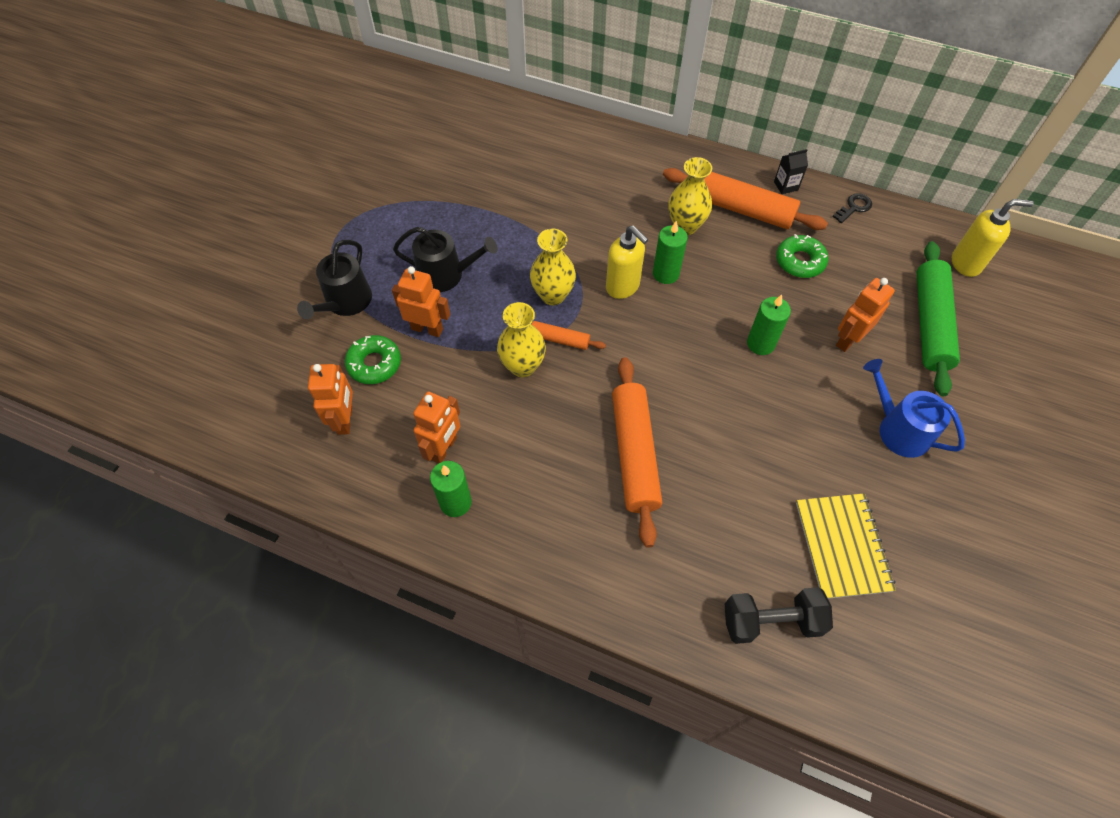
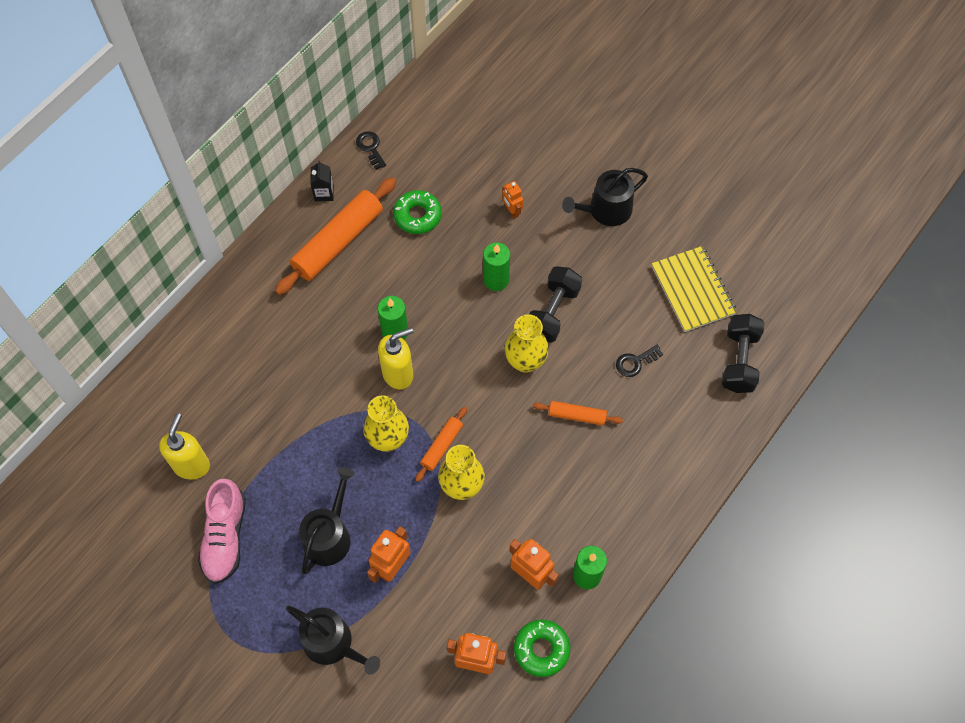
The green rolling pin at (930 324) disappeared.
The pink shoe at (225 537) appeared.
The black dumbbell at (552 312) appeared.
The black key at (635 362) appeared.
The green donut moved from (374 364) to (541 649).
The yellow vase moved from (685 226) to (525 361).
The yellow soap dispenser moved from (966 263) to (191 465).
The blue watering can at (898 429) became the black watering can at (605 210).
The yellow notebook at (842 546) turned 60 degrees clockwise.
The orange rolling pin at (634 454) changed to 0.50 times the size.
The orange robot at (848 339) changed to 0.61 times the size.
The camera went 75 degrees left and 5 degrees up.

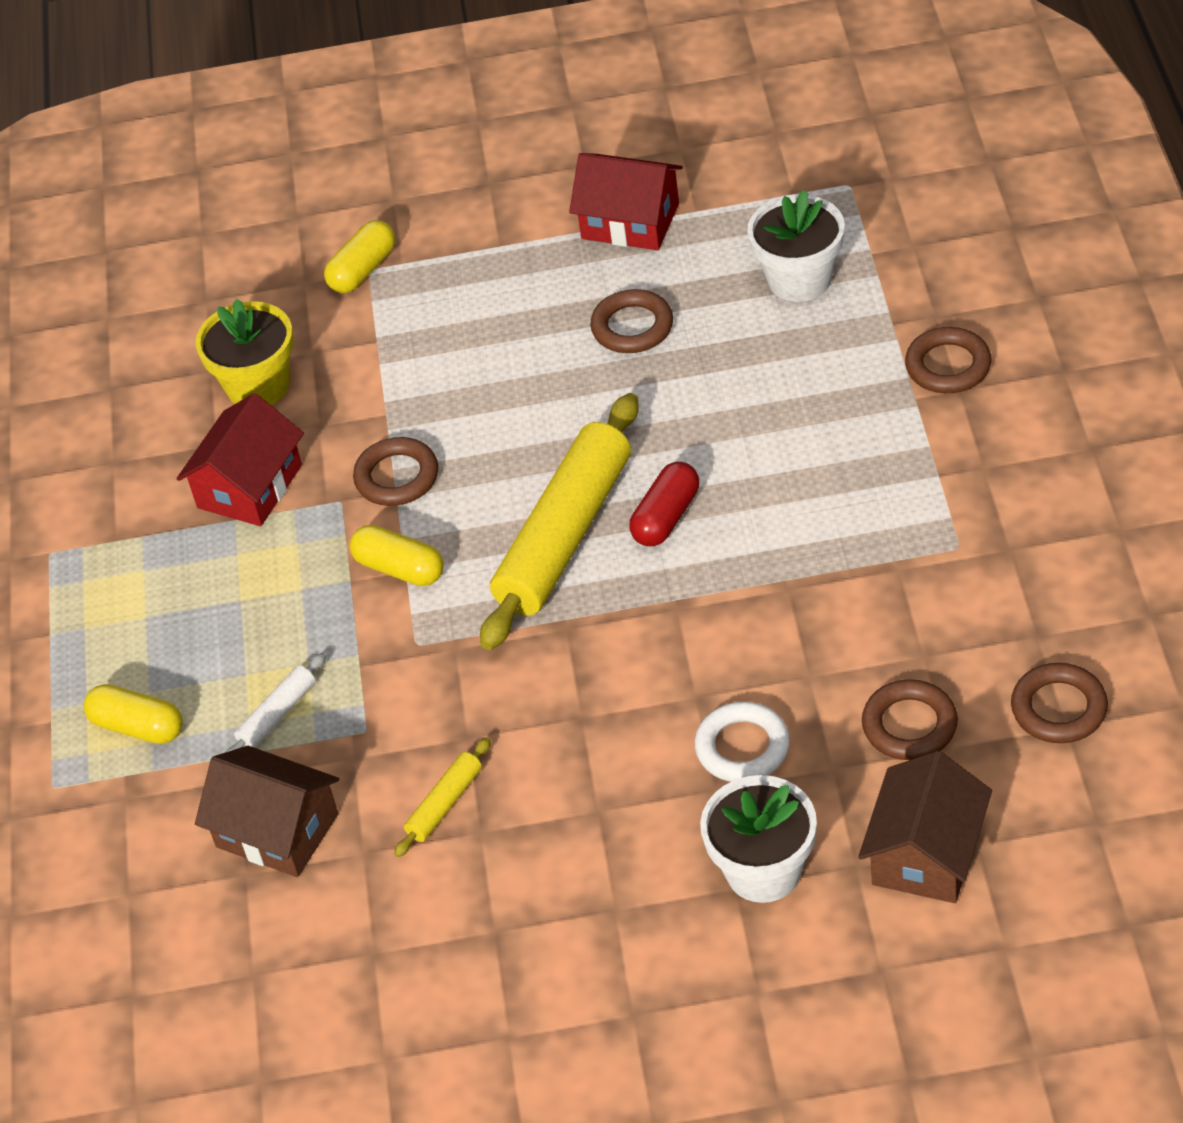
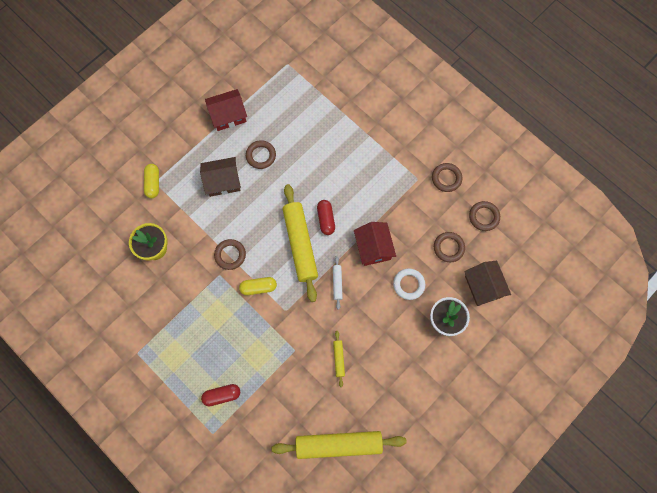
The white flower pot at (799 279) disappeared.
The yellow rolling pin at (338 444) appeared.
The red house moved from (250 486) to (373 247).
The brown house moved from (277 830) to (223 181).
The white rolling pin moved from (277 714) to (337 283).
The brown ring moved from (948 366) to (446 178).
The yellow capsule at (137 727) became the red capsule at (222 395).
The camera went 45 degrees left and 25 degrees up.

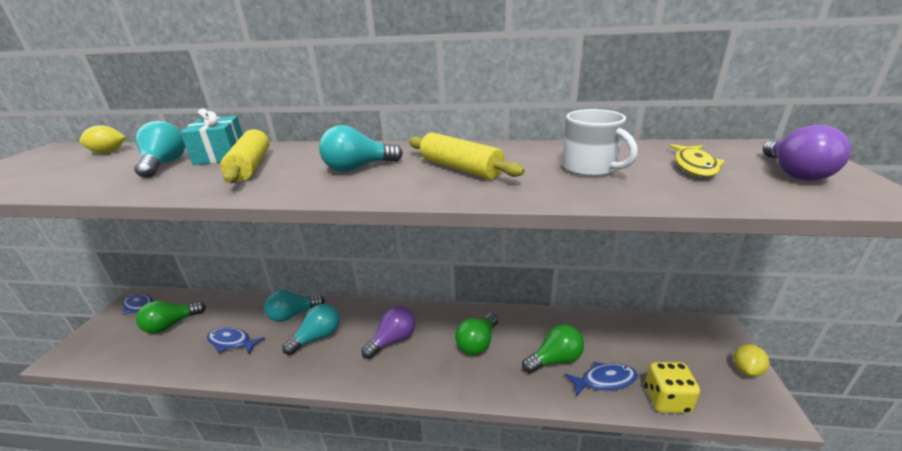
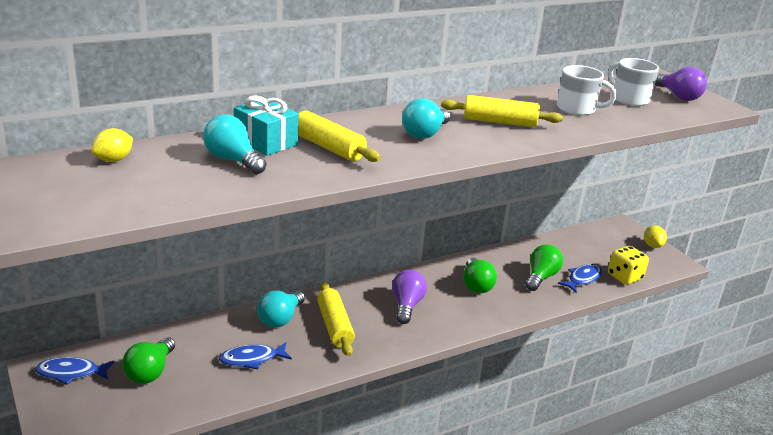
The turquoise light bulb at (318 337) was replaced by the yellow rolling pin at (334 326).
The yellow fish at (694 166) was replaced by the white mug at (629 99).
The camera went 40 degrees left and 0 degrees up.

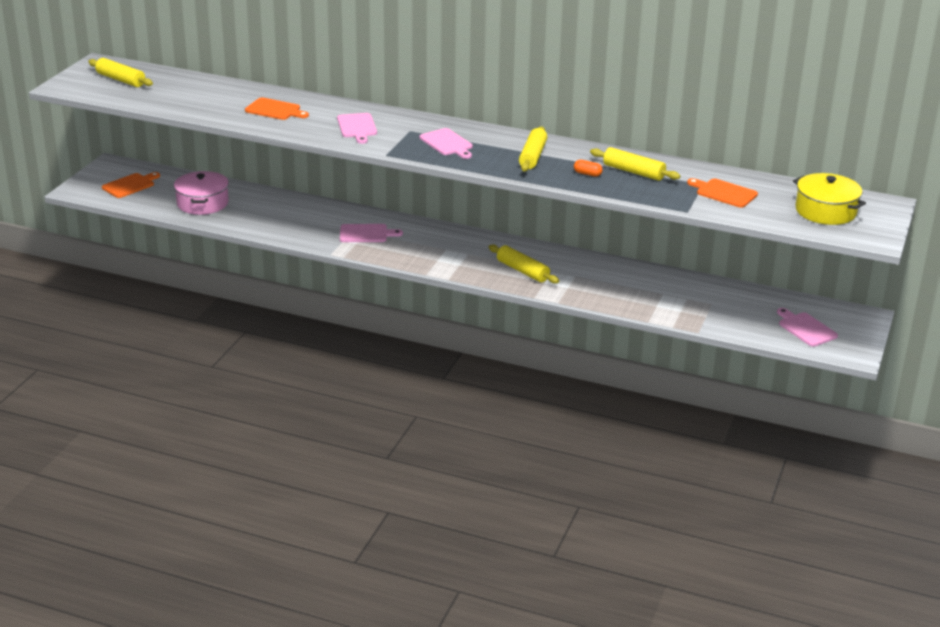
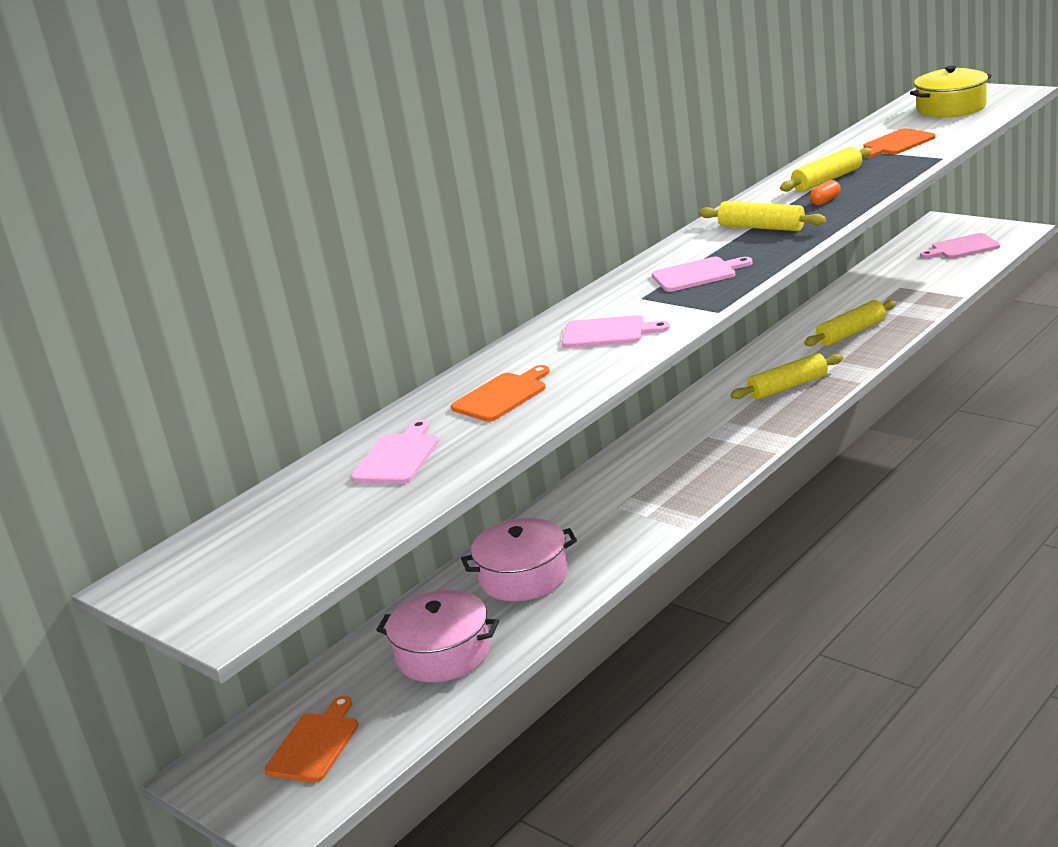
The pink pot at (523 576) appeared.
The yellow rolling pin moved from (120 80) to (851 333).
The pink cutting board moved from (366 234) to (398 457).
The orange cutting board at (130 185) turned 45 degrees clockwise.
The camera went 65 degrees left and 5 degrees down.

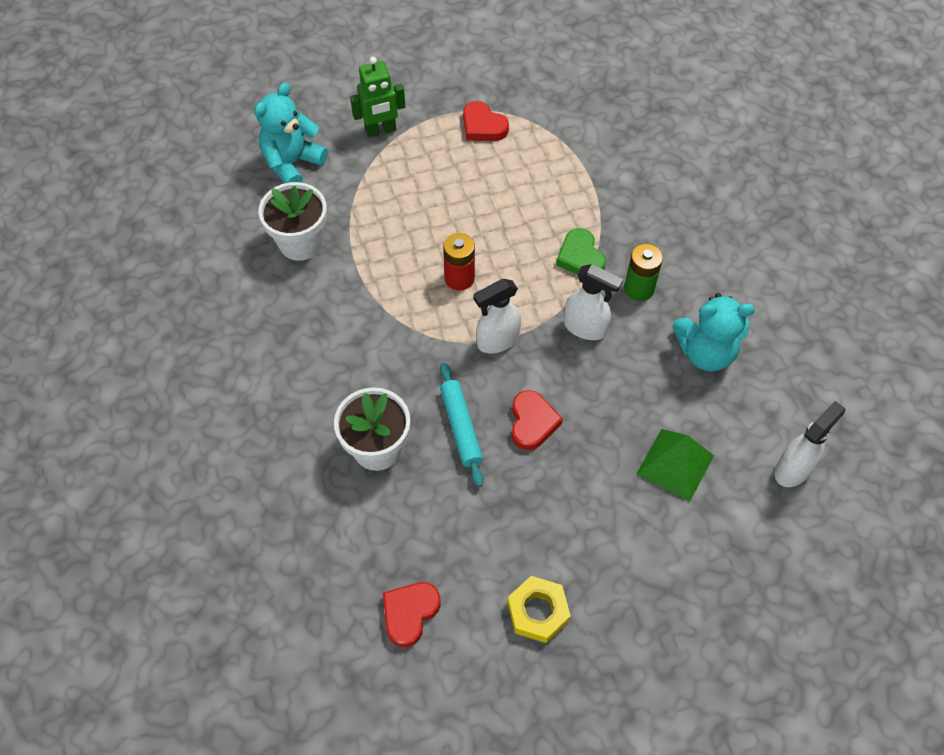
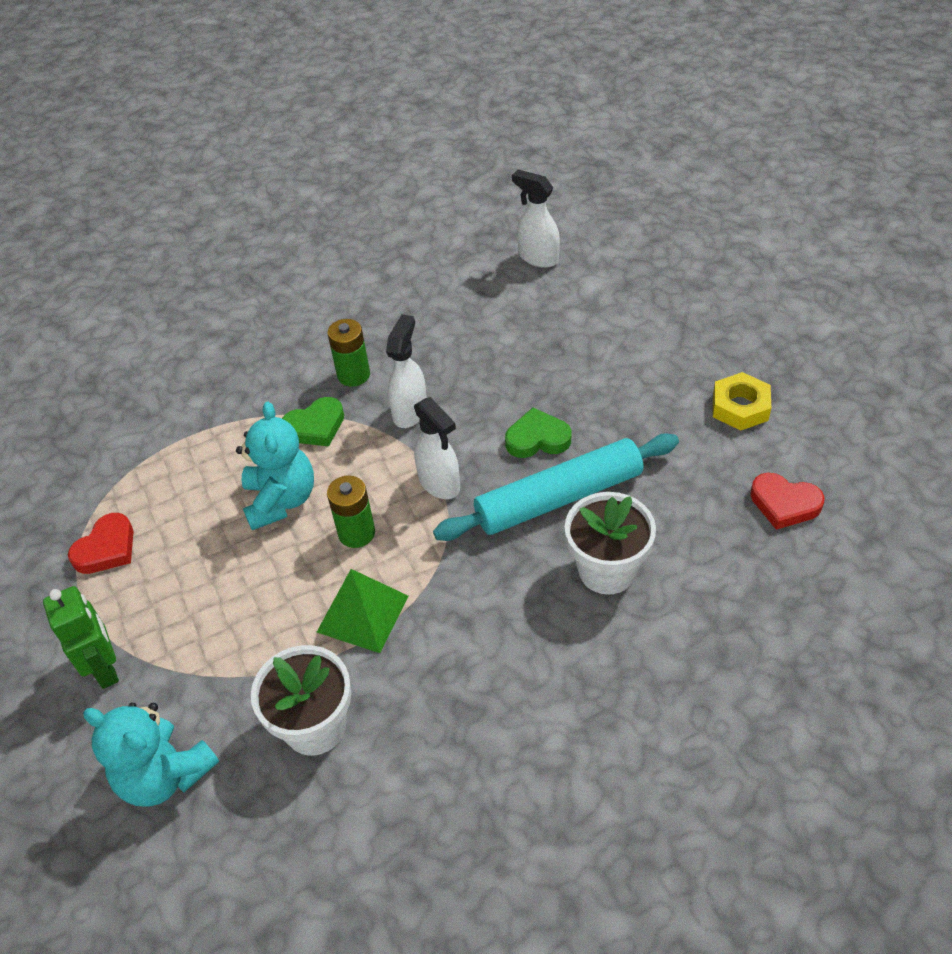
The green pyramid moved from (675 464) to (362 614).
The turquoise teddy bear moved from (705 352) to (281 500).
The red battery at (459 278) became the green battery at (356 533).
The red heart at (532 422) became the green heart at (537 439).
The turquoise rolling pin at (461 427) changed to 1.68 times the size.
The camera went 95 degrees left and 10 degrees down.

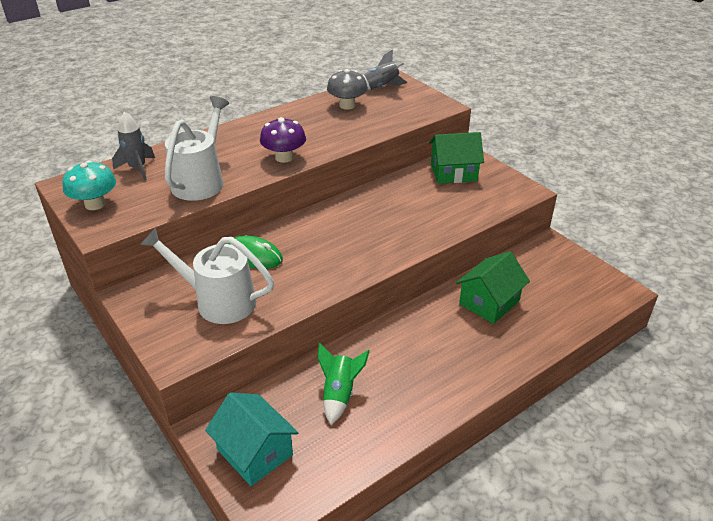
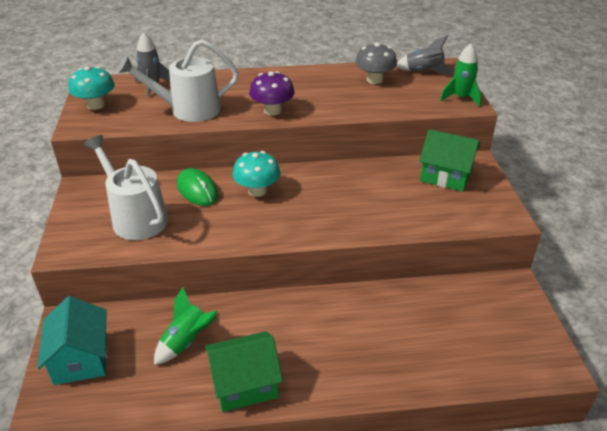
The turquoise mushroom at (257 191) appeared.
The green rocket at (461 98) appeared.
The green house moved from (489 302) to (244 384).
The white watering can at (201 180) turned 150 degrees counterclockwise.
The camera went 30 degrees right and 0 degrees up.

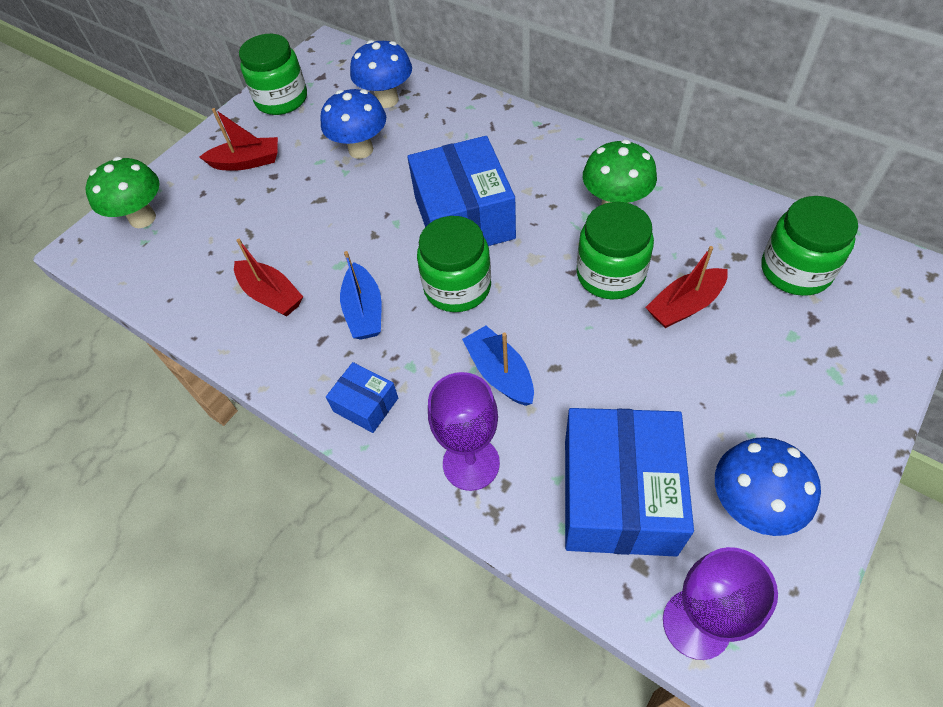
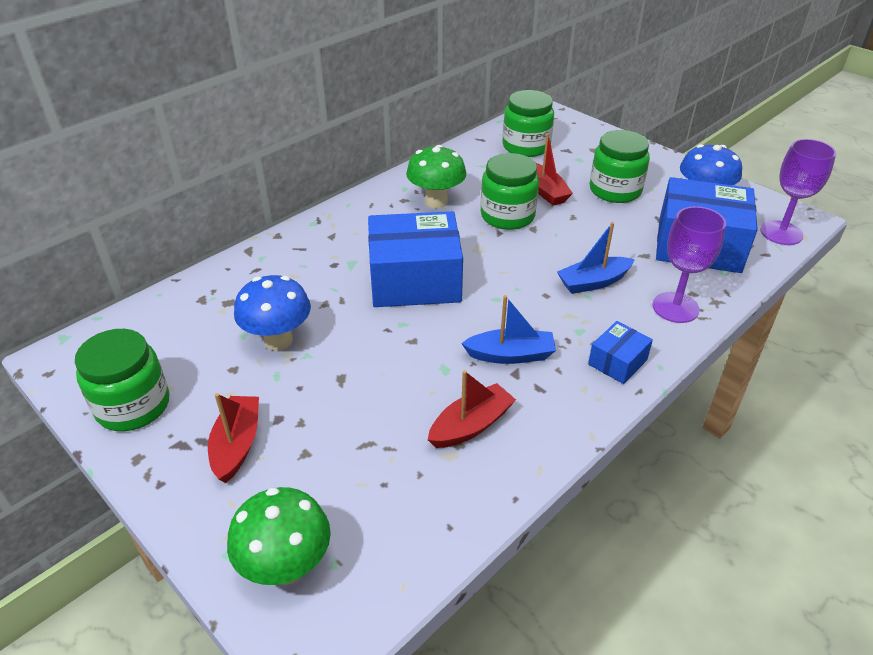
The blue mushroom at (387 100) disappeared.
The green jar moved from (457 287) to (615 190).
The camera went 85 degrees left and 15 degrees down.

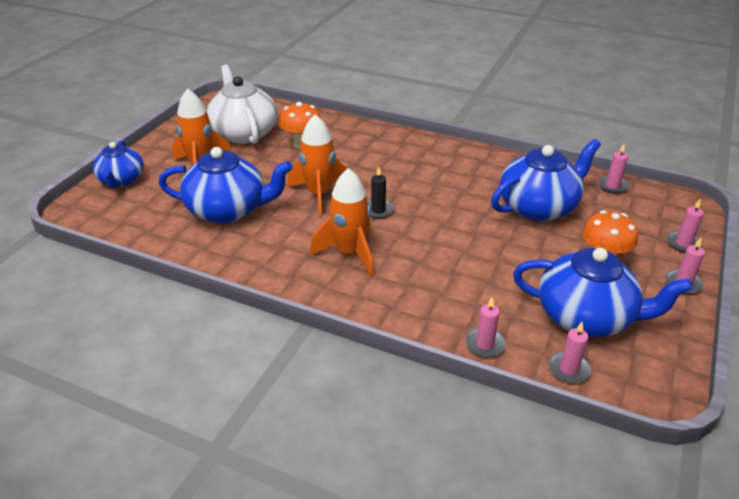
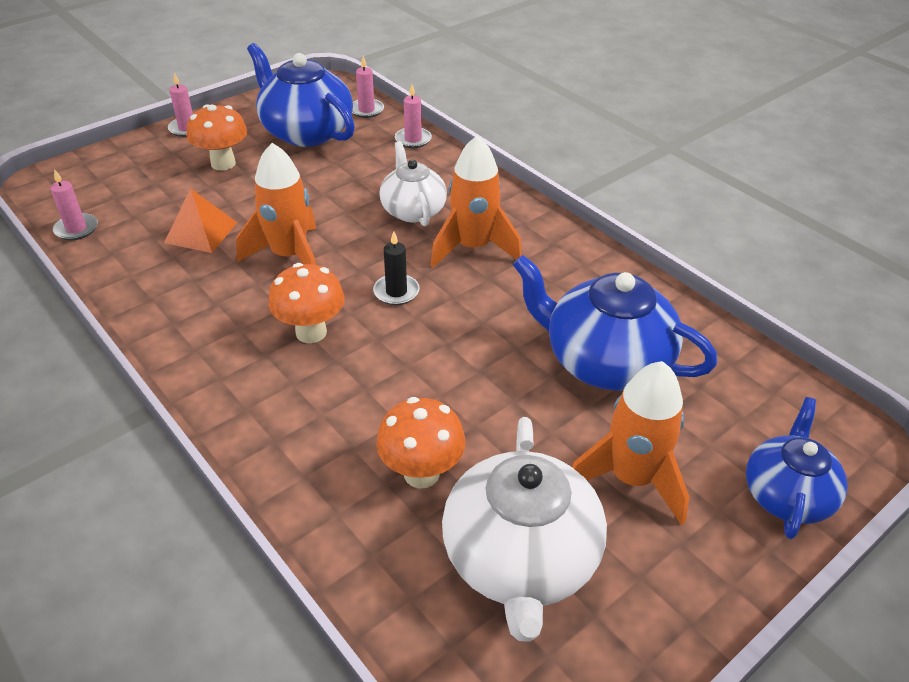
The pink candle at (683 243) disappeared.
The orange mushroom at (311 332) appeared.
The white teapot at (413 210) appeared.
The orange rocket moved from (319 195) to (289 256).
The blue teapot at (538 207) was replaced by the orange pyramid at (201 232).
The camera went 155 degrees left and 5 degrees up.

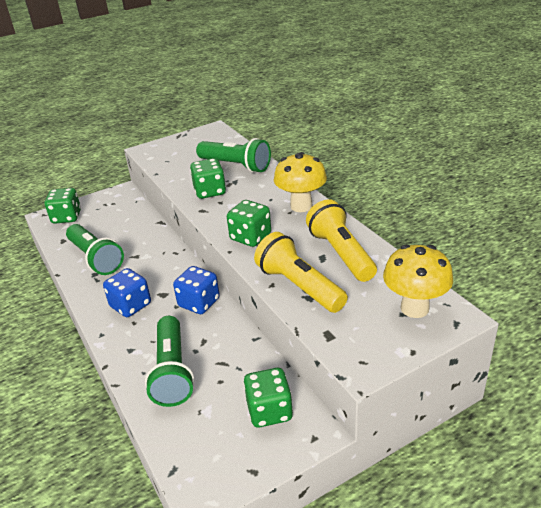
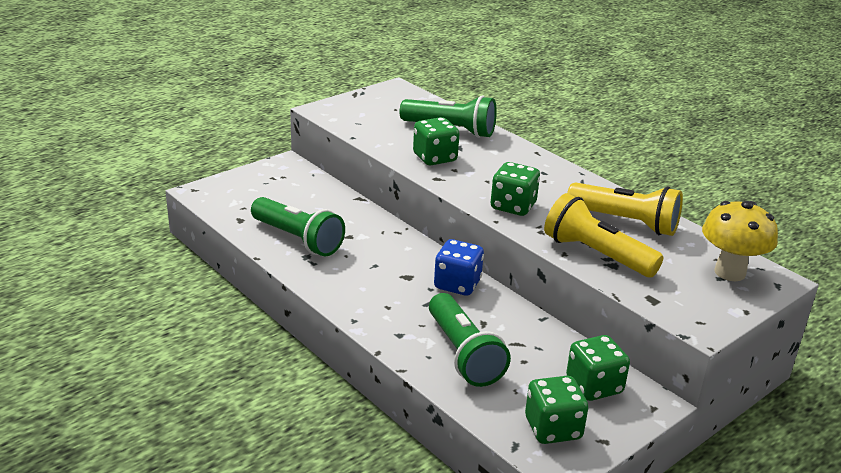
The blue dice at (130 305) disappeared.
The yellow mushroom at (301 206) disappeared.
The green dice moved from (67 217) to (553 428).
The yellow flashlight at (341 253) turned 150 degrees clockwise.
The camera went 15 degrees left and 5 degrees down.

